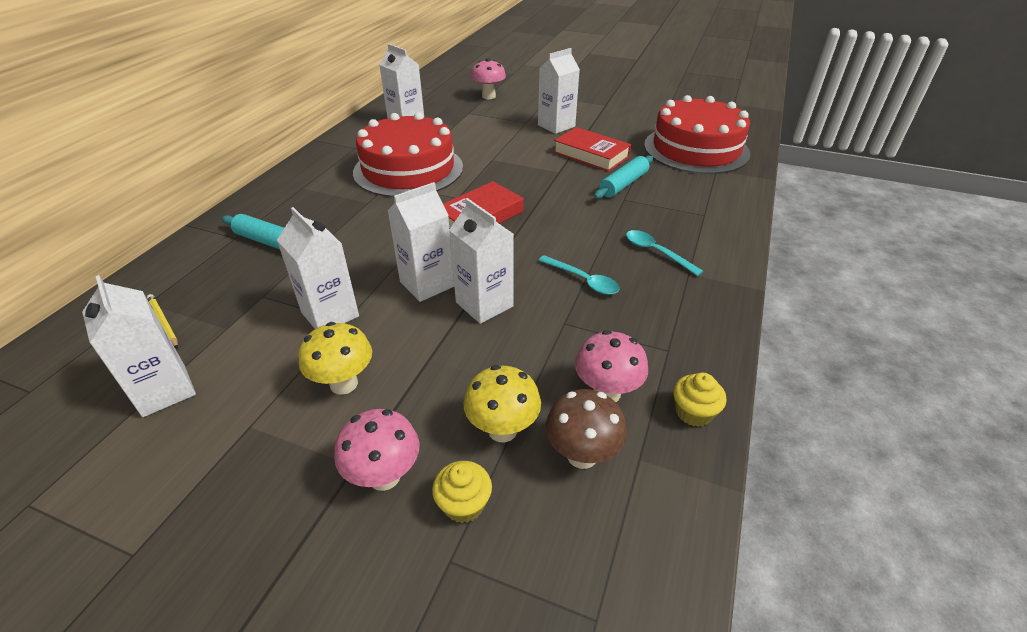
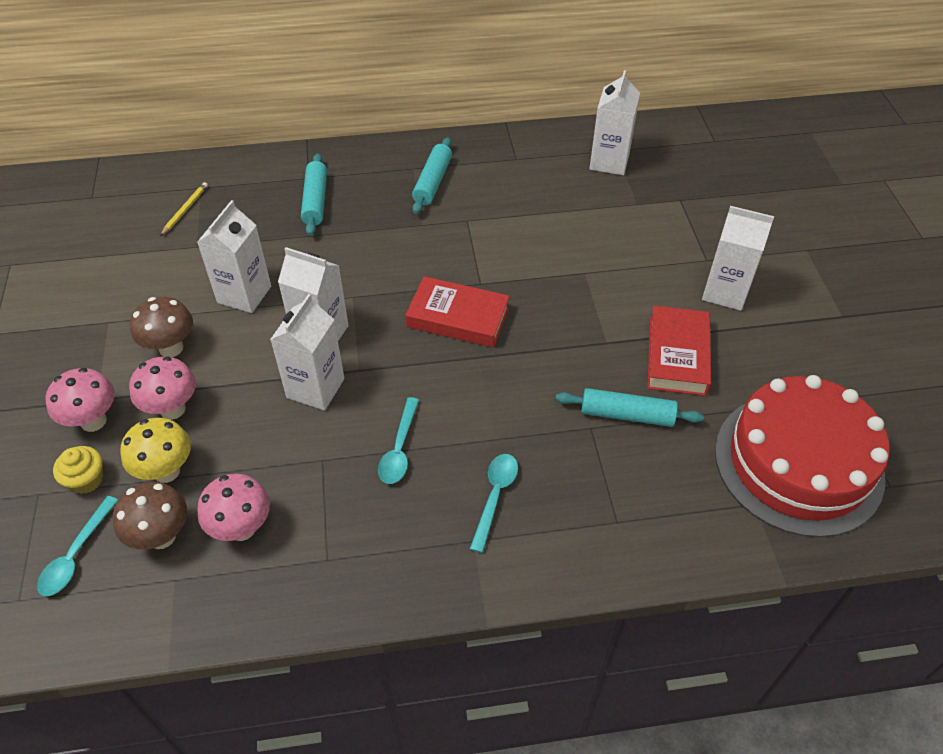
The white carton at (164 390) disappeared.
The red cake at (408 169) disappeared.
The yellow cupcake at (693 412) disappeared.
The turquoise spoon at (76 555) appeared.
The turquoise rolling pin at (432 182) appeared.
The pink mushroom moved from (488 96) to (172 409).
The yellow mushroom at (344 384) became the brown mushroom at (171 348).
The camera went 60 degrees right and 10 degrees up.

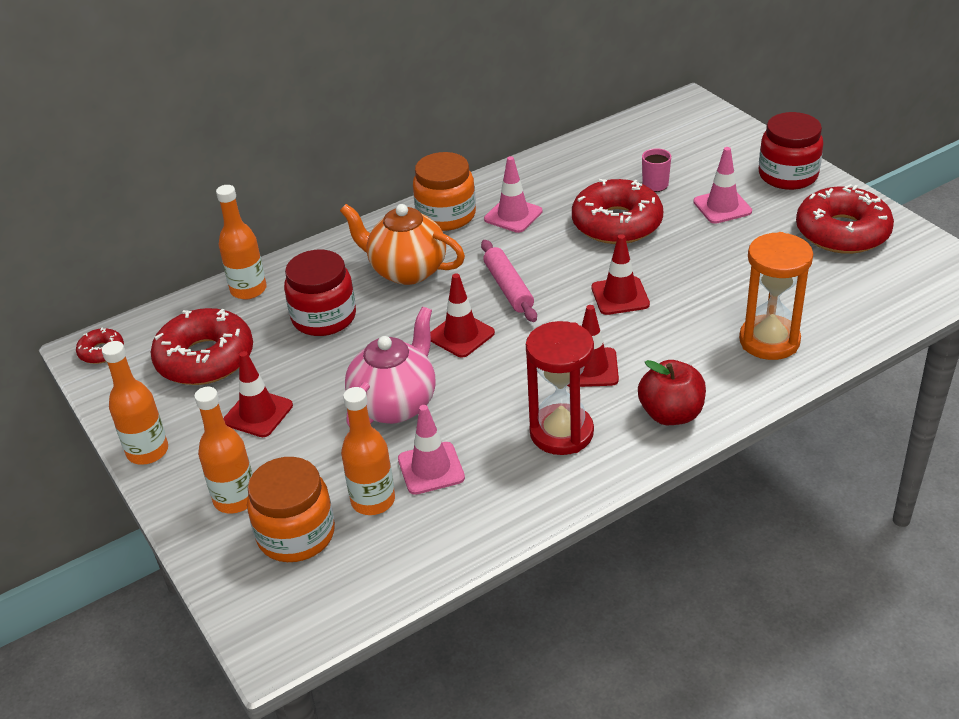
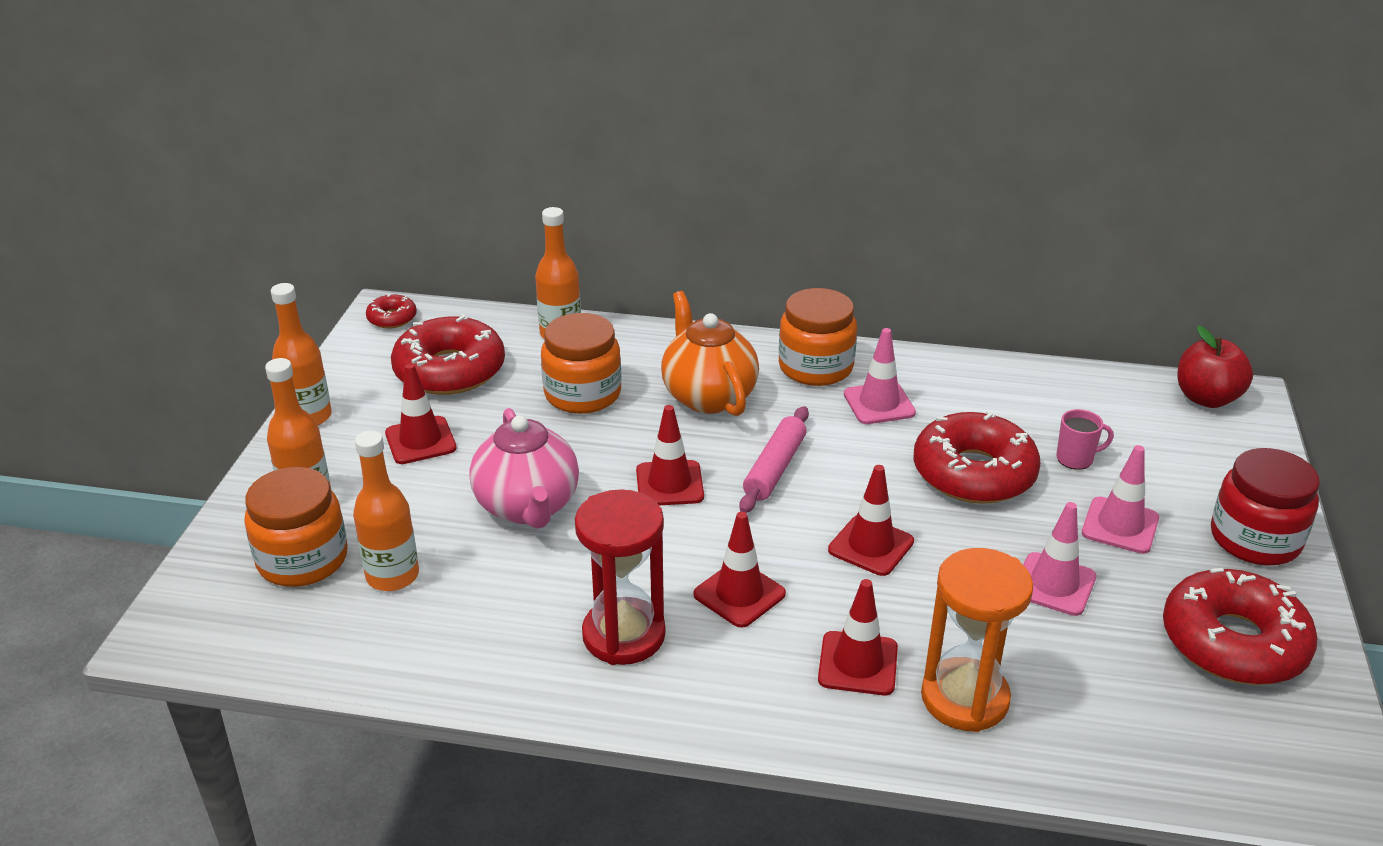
The red traffic cone at (858 663) appeared.
The pink traffic cone moved from (431 468) to (1054 584).
The red apple moved from (671 414) to (1206 398).
The red jar at (324 317) became the orange jar at (582 394).
The pink teapot at (395 404) turned 90 degrees clockwise.
The camera went 40 degrees right and 5 degrees down.

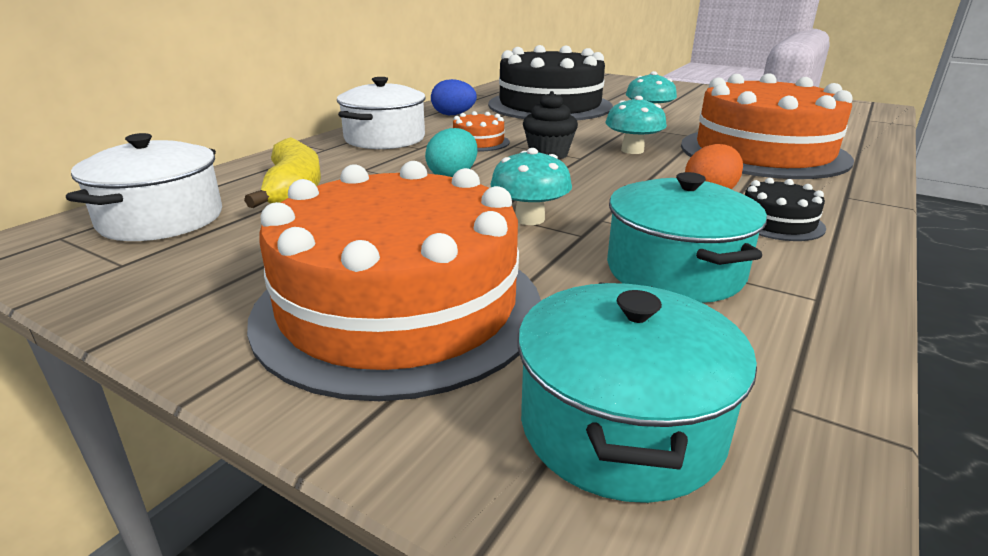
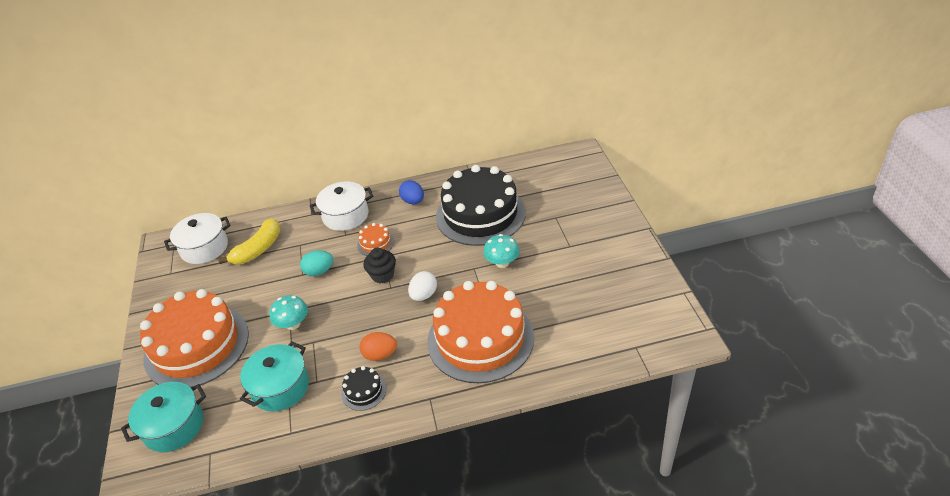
The turquoise mushroom at (632 150) was replaced by the white egg at (424 295).
The camera went 50 degrees right and 15 degrees up.

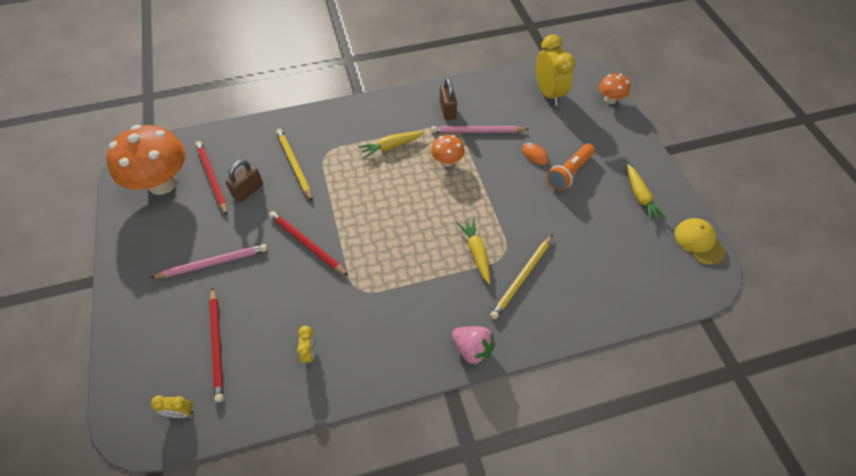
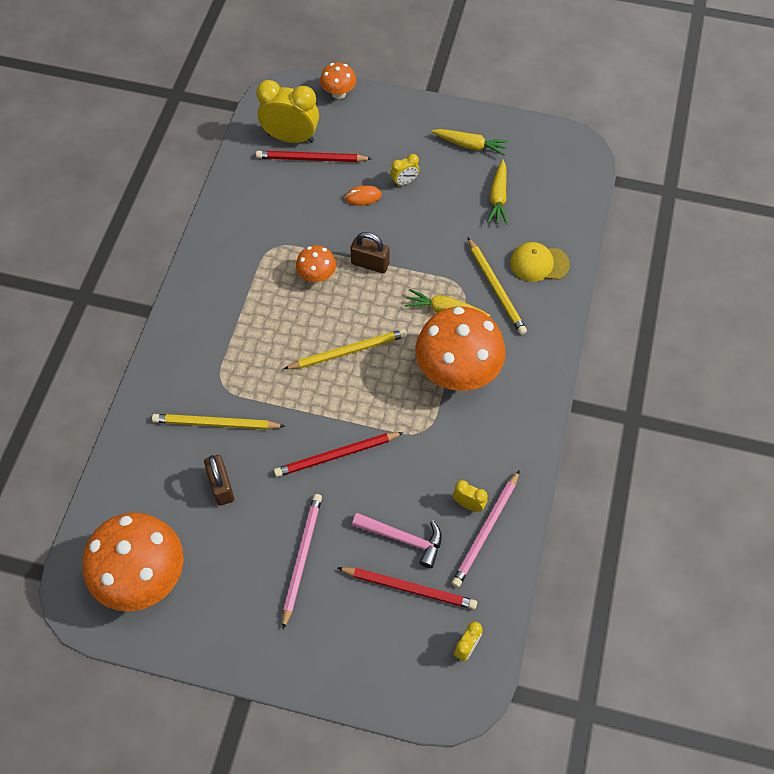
The pink strawberry at (472 349) disappeared.
The yellow pencil at (348 351) appeared.
The pink hammer at (403 539) appeared.
The orange mushroom at (457 372) appeared.
The red pencil moved from (212 178) to (311 159).
The yellow carrot moved from (391 146) to (498 197).
The pink pencil moved from (477 131) to (486 530).
The brown padlock moved from (447 110) to (370 263).
The yellow cap moved from (699 242) to (539 263).
The orange flashlight at (569 172) was replaced by the yellow clock at (404 182).
The camera went 60 degrees left and 5 degrees up.

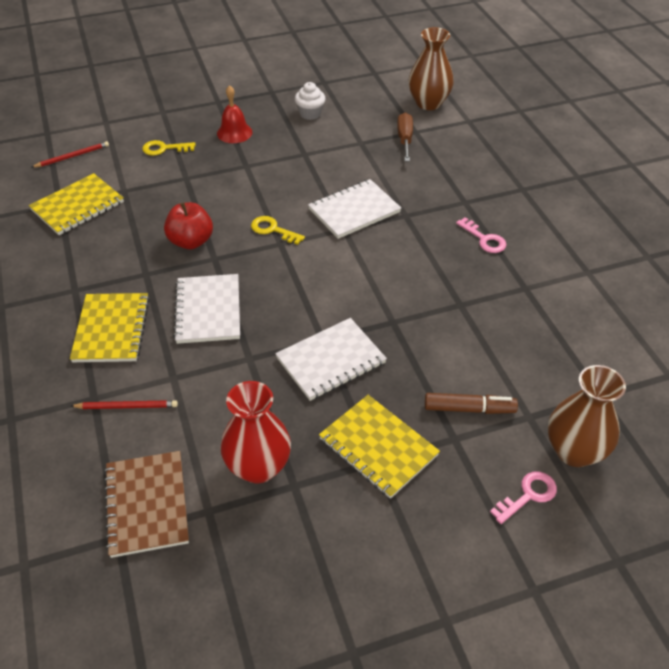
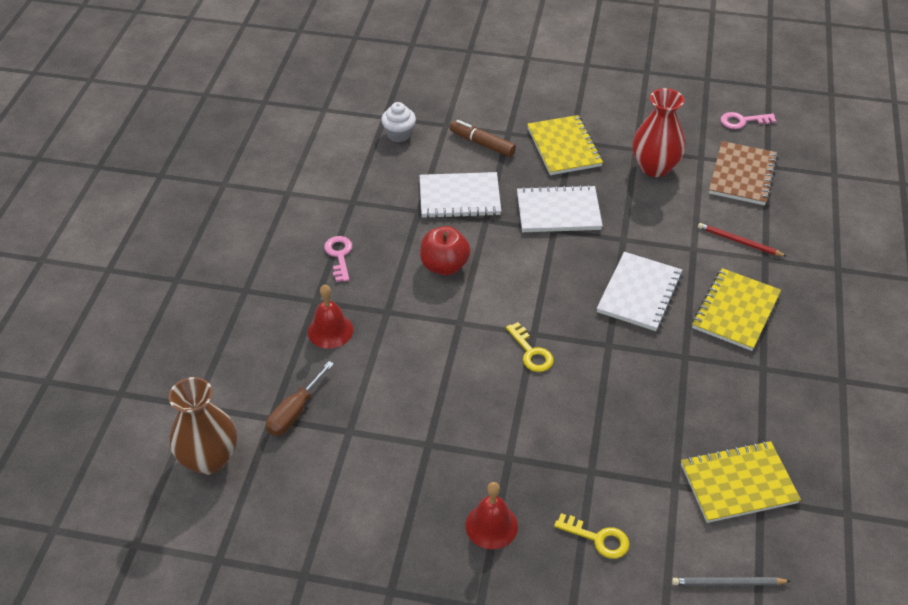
The brown vase at (574 451) disappeared.
The red bell at (330 330) appeared.
The red apple moved from (191 241) to (444 266).
The white cupcake moved from (310 114) to (399 134).
The white notebook moved from (354 211) to (459 197).
The pink key moved from (528 495) to (742 121).
The red pencil at (72 156) became the grey pencil at (727 583).
The camera went 150 degrees left and 0 degrees up.

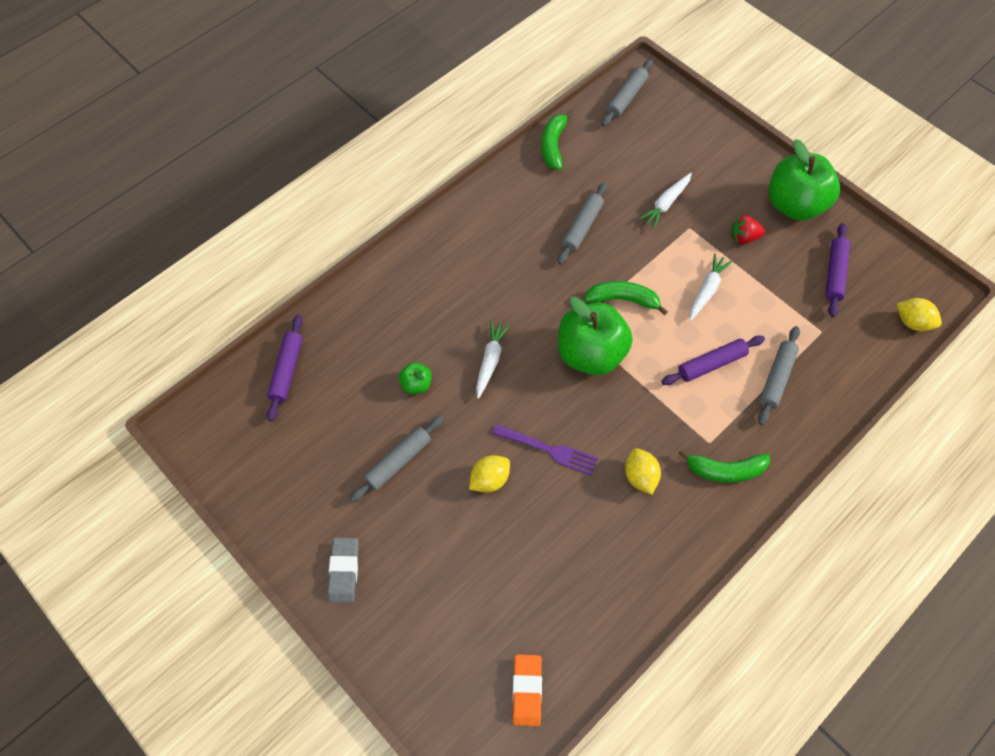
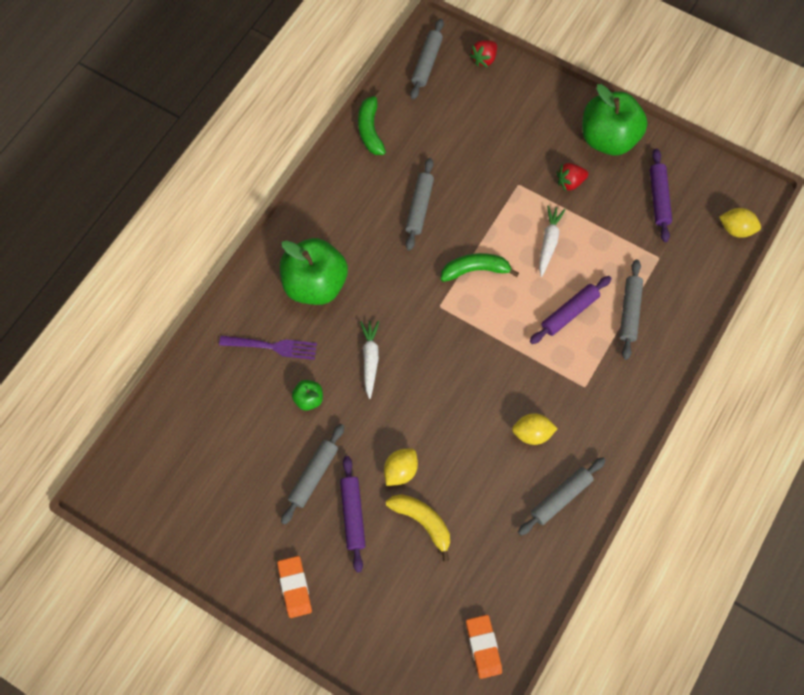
The white carrot at (666 204) disappeared.
The green banana at (725 470) disappeared.
The yellow banana at (423 522) appeared.
The red strawberry at (484 59) appeared.
The grey rolling pin at (561 497) appeared.
The purple rolling pin moved from (287 370) to (353 515).
The purple fork moved from (548 450) to (271 347).
The green apple moved from (590 353) to (315 284).
The grey eraser at (344 571) became the orange eraser at (294 587).
The yellow lemon at (640 476) turned 60 degrees counterclockwise.
The camera went 15 degrees left and 5 degrees up.

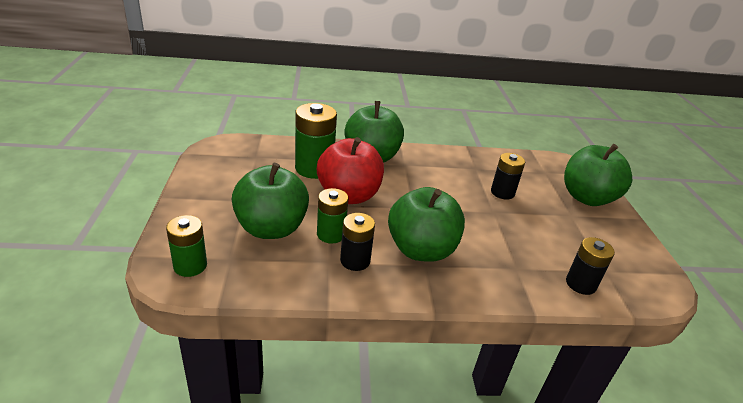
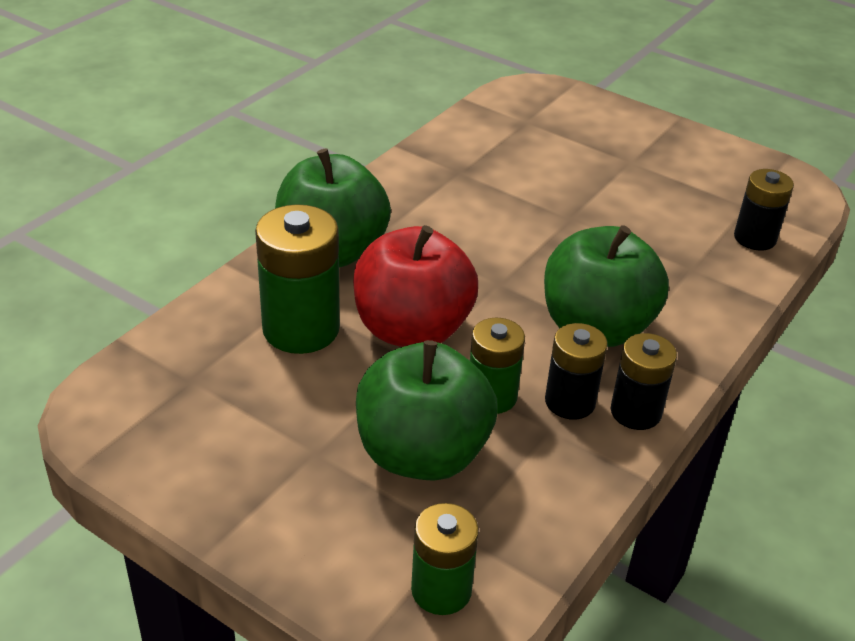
The green apple at (587 198) disappeared.
The black battery moved from (502 192) to (635 412).
The camera went 50 degrees left and 5 degrees up.

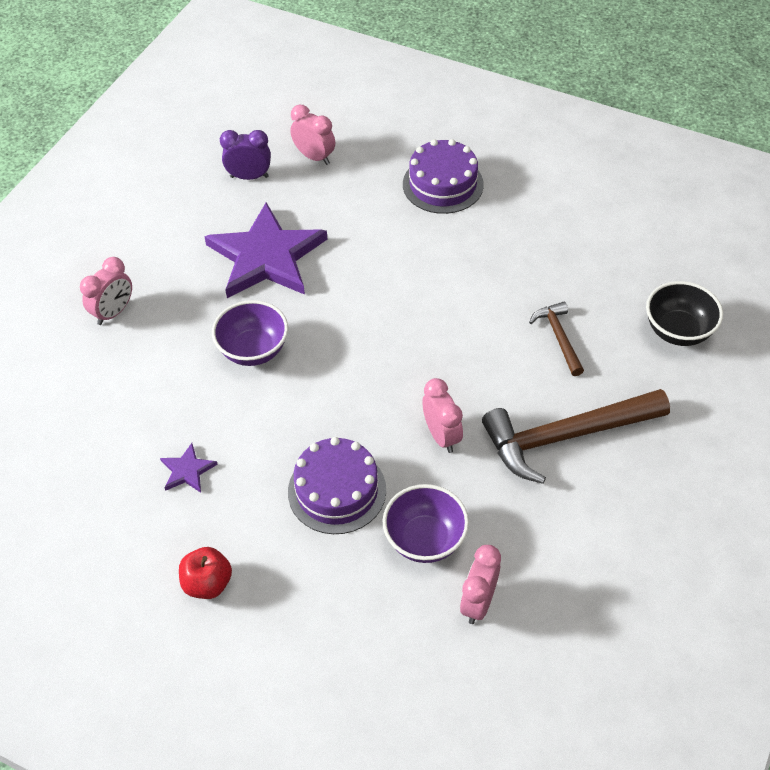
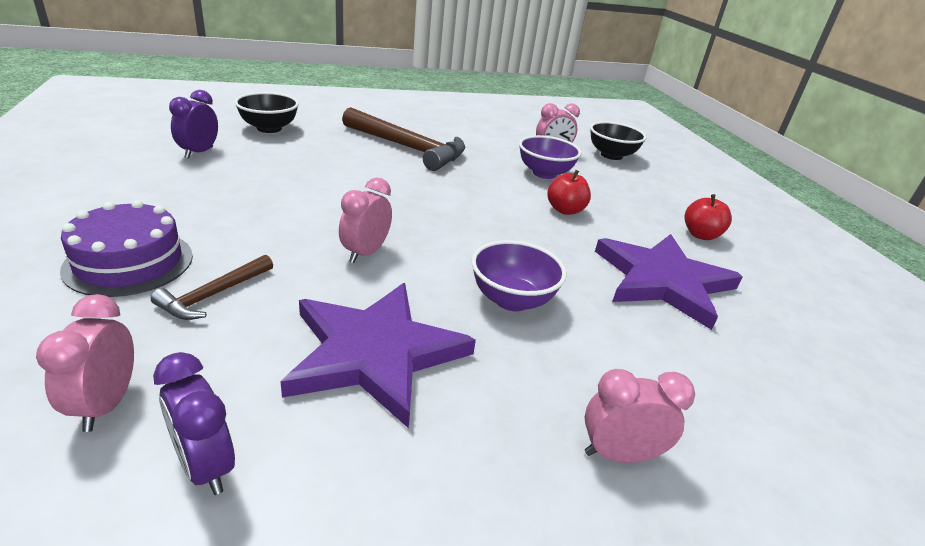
The purple clock at (199 152) appeared.
The black bowl at (611 155) appeared.
The pink clock moved from (442 436) to (365 253).
The brown hammer moved from (558 338) to (214 295).
The purple cake at (337 490) was replaced by the red apple at (565 210).
The purple star at (187 470) changed to 2.43 times the size.
The camera went 135 degrees left and 20 degrees down.

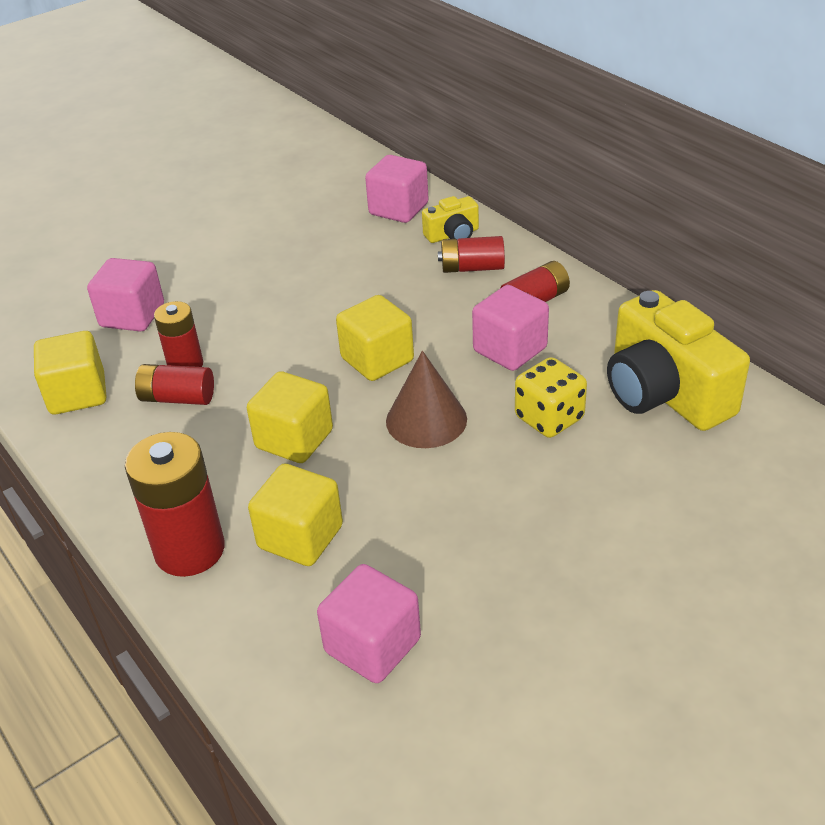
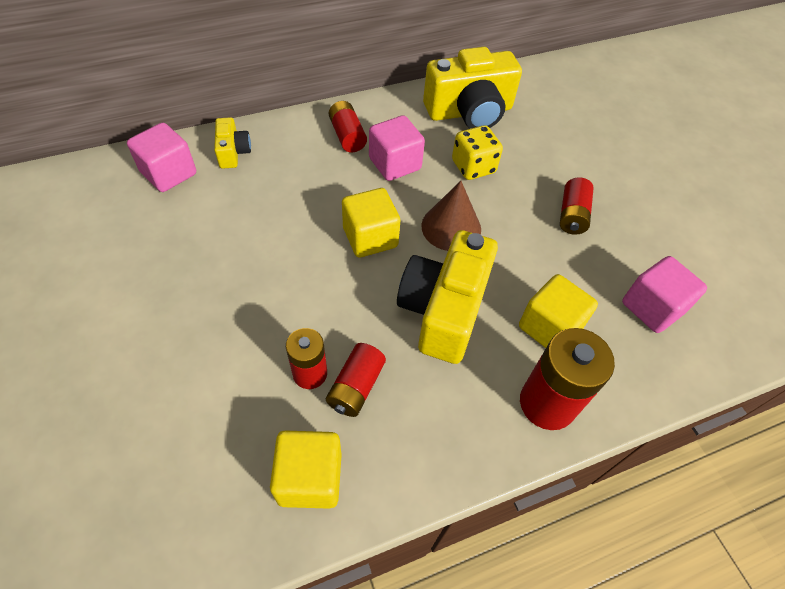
The pink cube at (132 316) disappeared.
The red battery moved from (472 268) to (572 215).
The yellow cube at (294 439) was replaced by the yellow camera at (443 310).
The camera went 80 degrees left and 15 degrees up.

